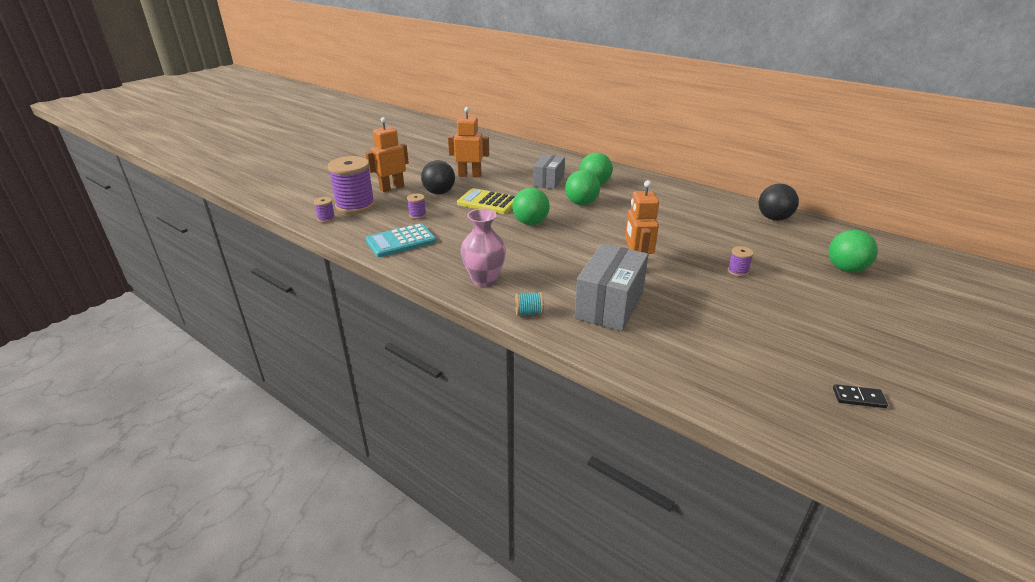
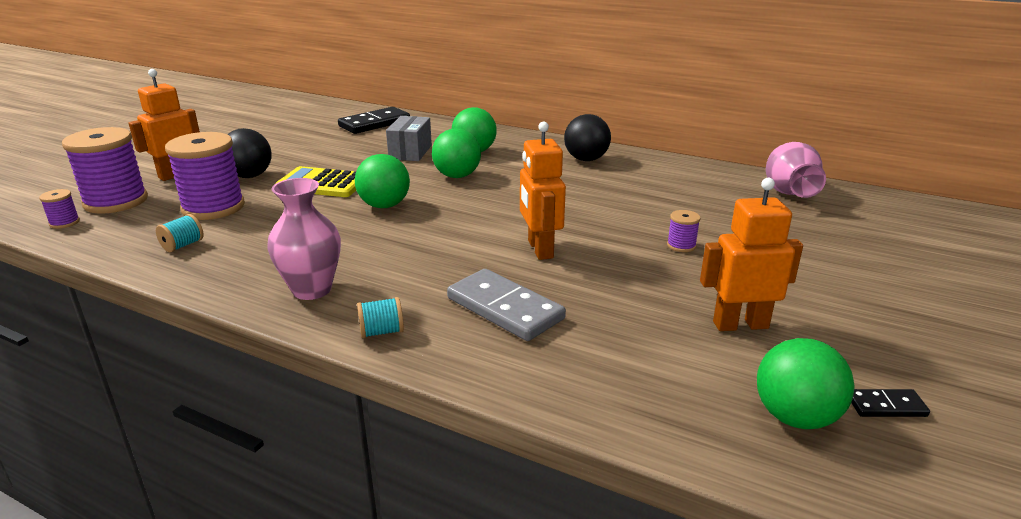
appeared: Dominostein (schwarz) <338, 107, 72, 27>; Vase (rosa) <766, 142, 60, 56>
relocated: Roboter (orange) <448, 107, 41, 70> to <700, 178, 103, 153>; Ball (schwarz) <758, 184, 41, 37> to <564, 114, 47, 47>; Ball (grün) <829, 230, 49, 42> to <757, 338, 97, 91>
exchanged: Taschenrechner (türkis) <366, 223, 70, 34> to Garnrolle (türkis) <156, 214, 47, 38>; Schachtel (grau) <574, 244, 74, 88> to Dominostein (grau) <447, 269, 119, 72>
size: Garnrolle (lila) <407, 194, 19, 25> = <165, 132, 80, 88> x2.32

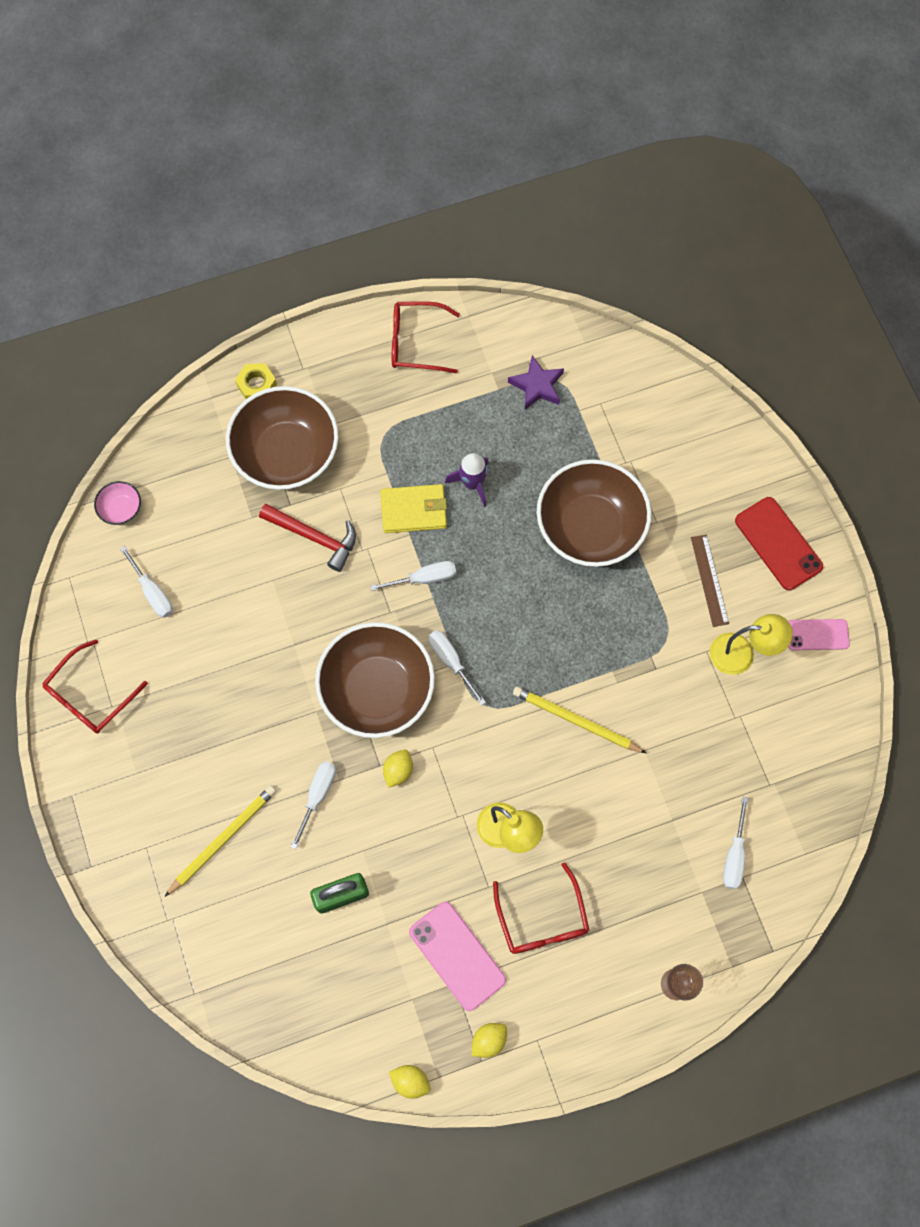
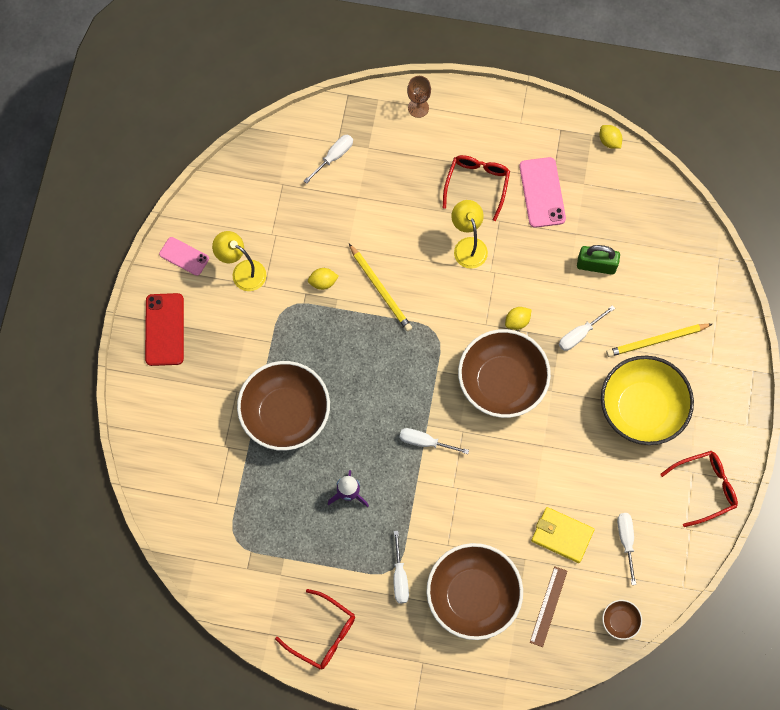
missing: Sechskantmutter (gelb) <235, 363, 42, 36>; Hammer (rot) <259, 504, 97, 68>; Stern (lila) <508, 355, 56, 55>
appeared: Schüssel (gelb) <601, 356, 93, 89>
relocated: Geldbörse (gelb) <380, 484, 67, 49> to <531, 507, 64, 56>; Schraubenzieher (weiß) <428, 630, 58, 76> to <393, 531, 16, 72>; Zitrone (gelb) <472, 1023, 35, 35> to <308, 268, 31, 22>; Lineal (braun) <691, 534, 38, 93> to <530, 566, 37, 81>
colour: Schüssel (rosa) <94, 481, 47, 44> to Schüssel (braun) <602, 600, 40, 40>

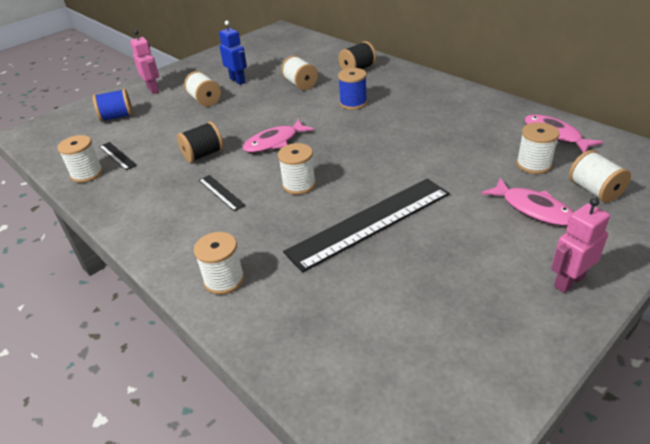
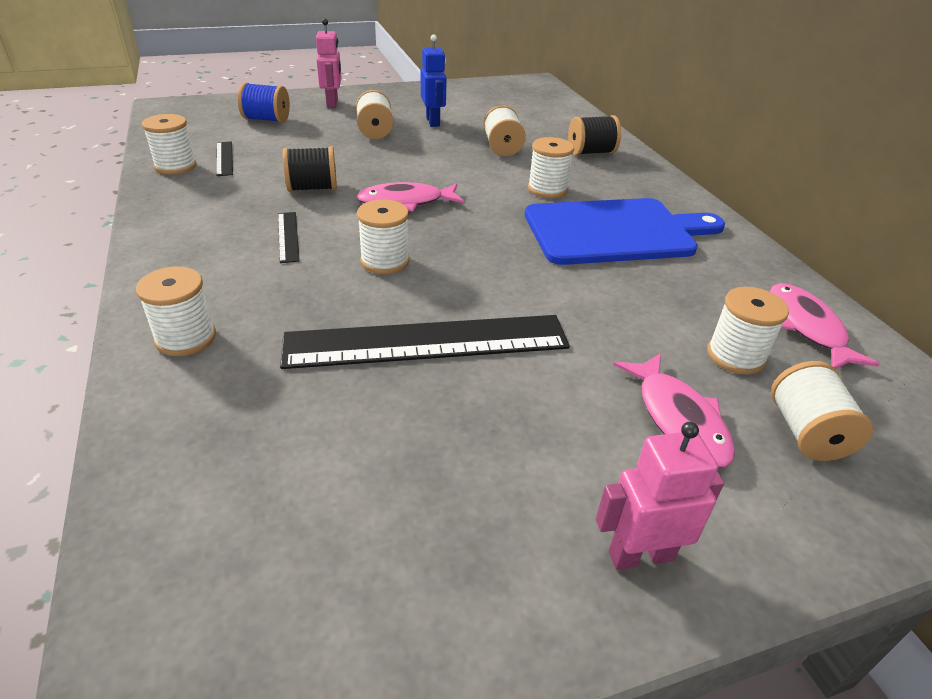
appeared: Schneidebrett (blau) <525, 198, 200, 67>
colour: Garnrolle (blau) <338, 68, 29, 42> to Garnrolle (weiß) <528, 137, 46, 61>

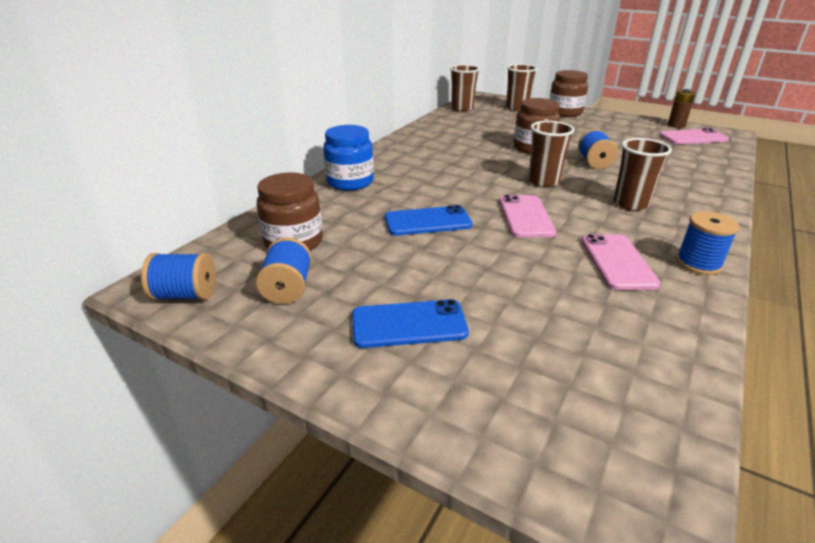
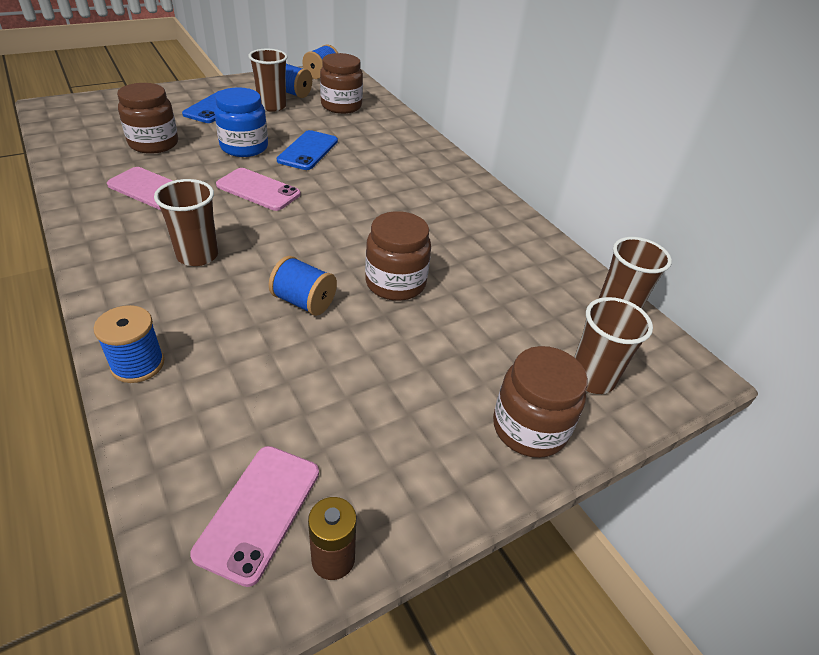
appeared: Einmachglas (braun) <117, 83, 61, 71>
relocated: Einmachglas (blau) <323, 125, 51, 66> to <214, 87, 54, 70>; Becher (braun) <528, 121, 47, 66> to <248, 49, 40, 63>; Garnrolle (blau) <676, 211, 64, 64> to <94, 305, 70, 78>

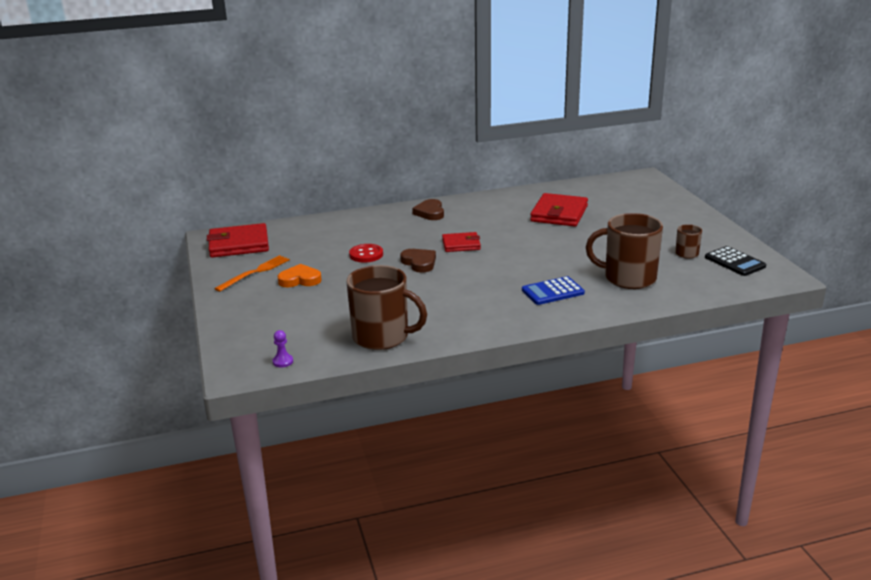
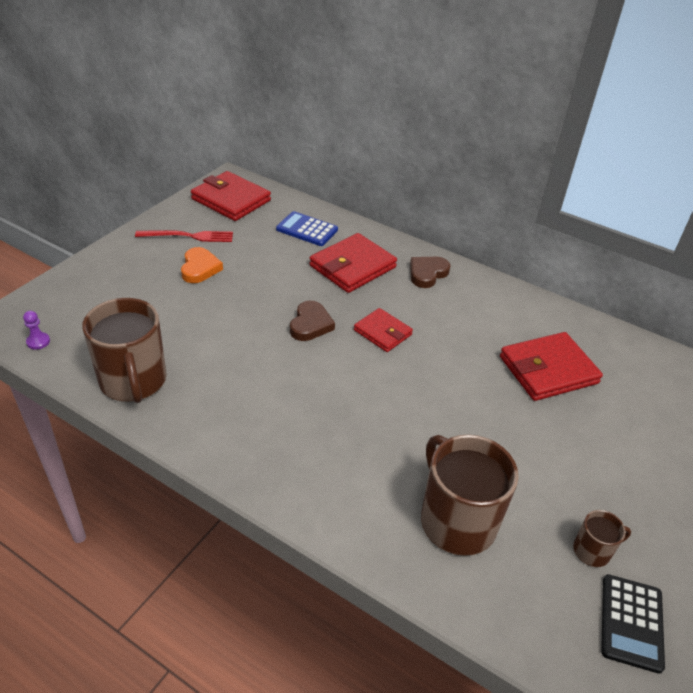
missing: Knopf (rot) <349, 244, 34, 19>
appeared: Geldbörse (rot) <309, 233, 88, 60>
relocated: Taschenrechner (blau) <522, 276, 63, 29> to <276, 211, 62, 35>
colour: Gabel (orange) <214, 255, 76, 37> to Gabel (rot) <135, 230, 98, 12>
spun: Herz (orange) <278, 264, 44, 23> = <181, 247, 42, 36> 45 degrees clockwise

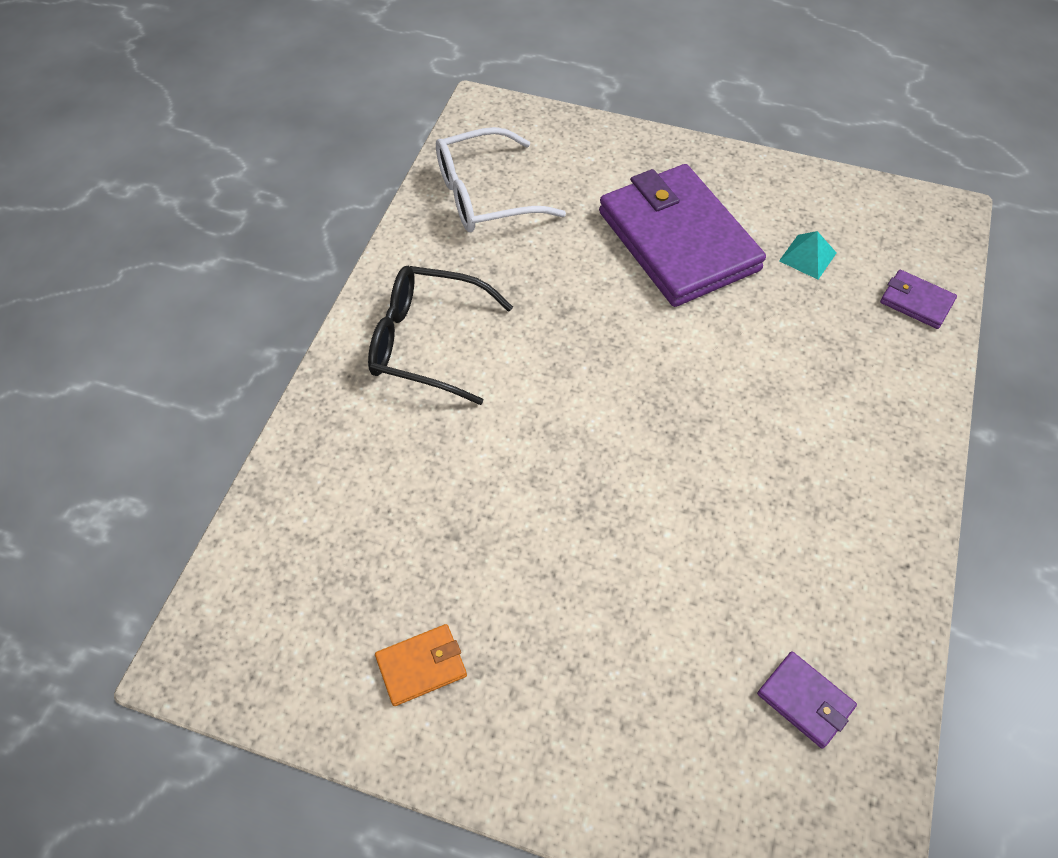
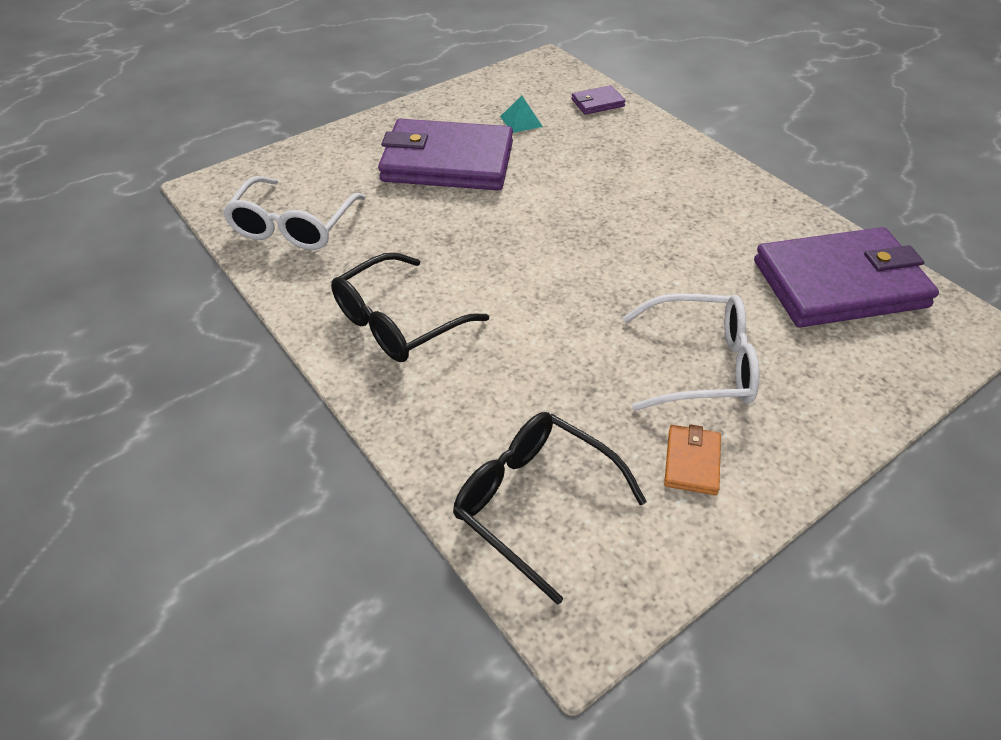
appeared: Brille (schwarz) <453, 412, 194, 193>; Brille (weiß) <623, 293, 136, 117>
size: Geldbörse (lila) <757, 651, 100, 98> = <754, 227, 185, 100> x2.45

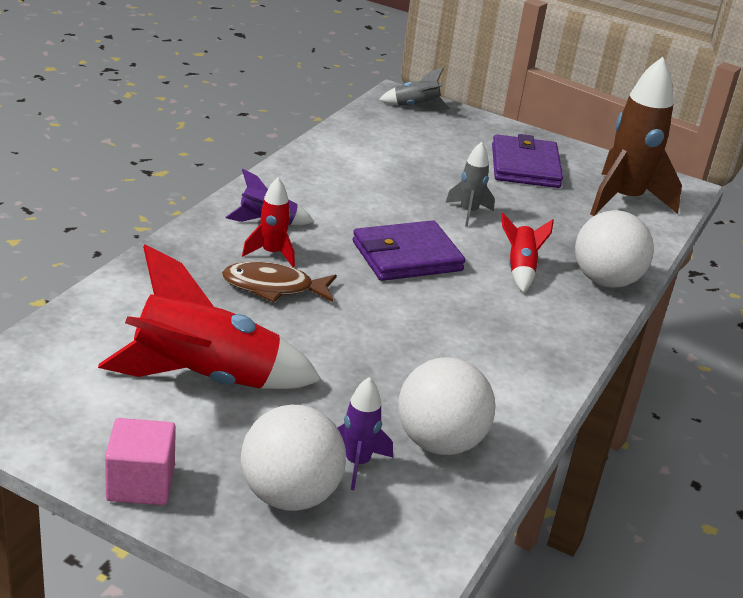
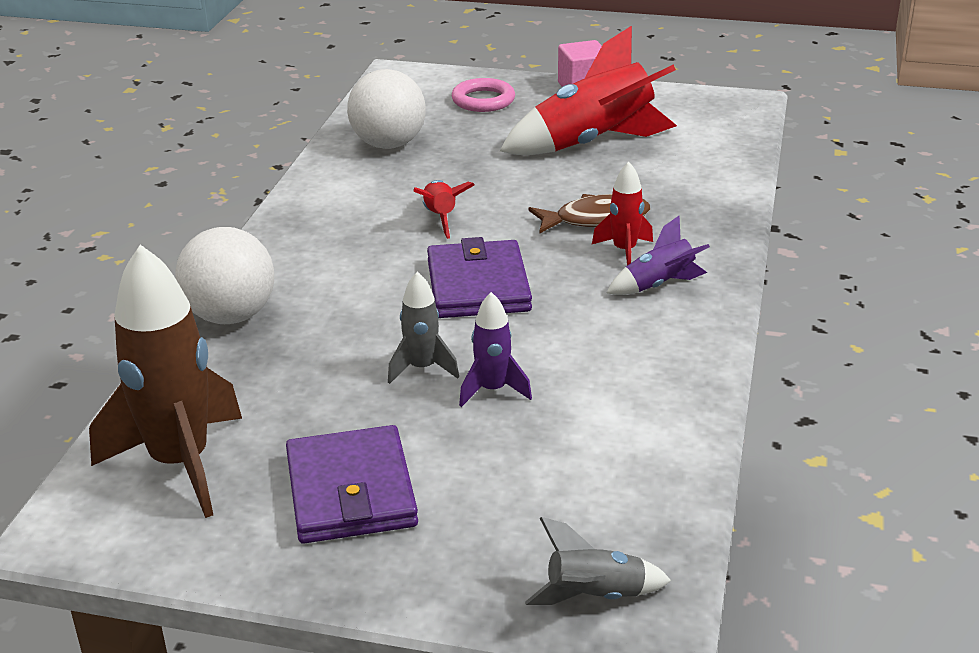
relocated: Rakete (lila) <337, 377, 56, 113> to <459, 292, 73, 115>; Rakete (rot) <501, 213, 53, 79> to <413, 180, 61, 59>
exchanged: Ball (weiß) <241, 405, 105, 106> to Ring (rosa) <452, 78, 63, 34>
spun: Geldbörse (lila) <353, 220, 113, 61> = <427, 237, 105, 81> 60 degrees counterclockwise

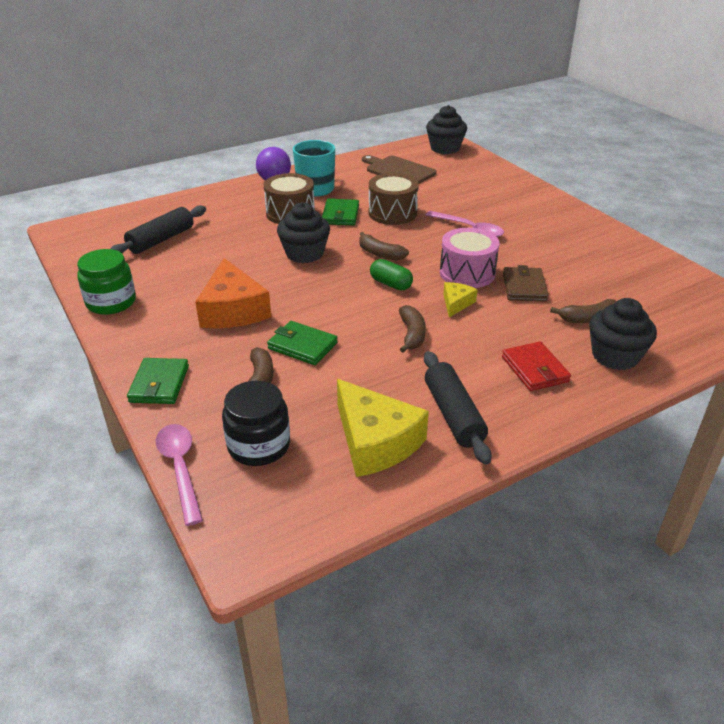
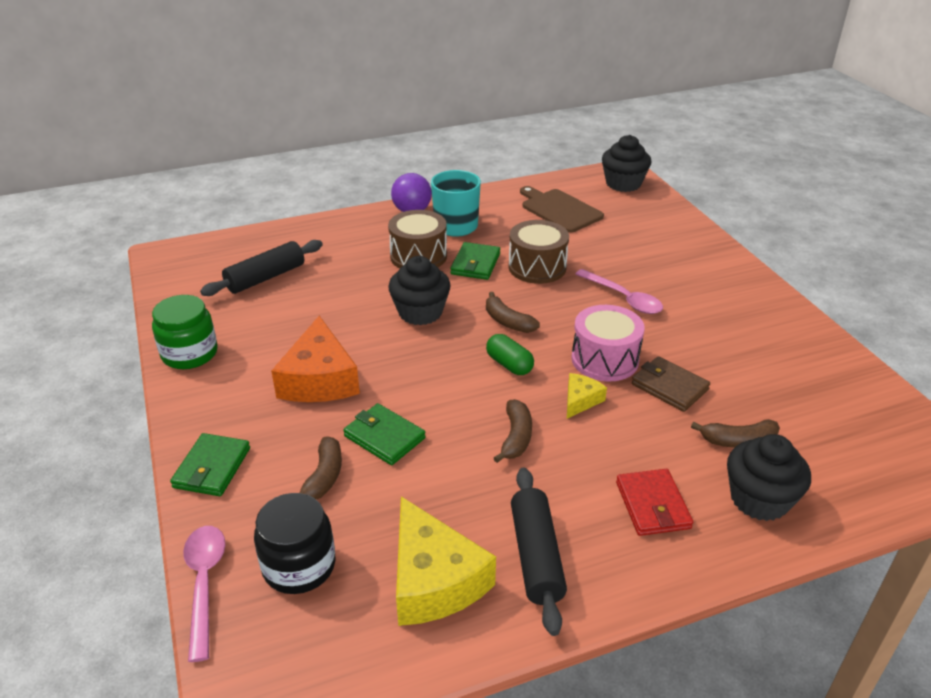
spun: Geldbörse (braun) <503, 265, 45, 36> = <632, 356, 78, 56> 60 degrees counterclockwise

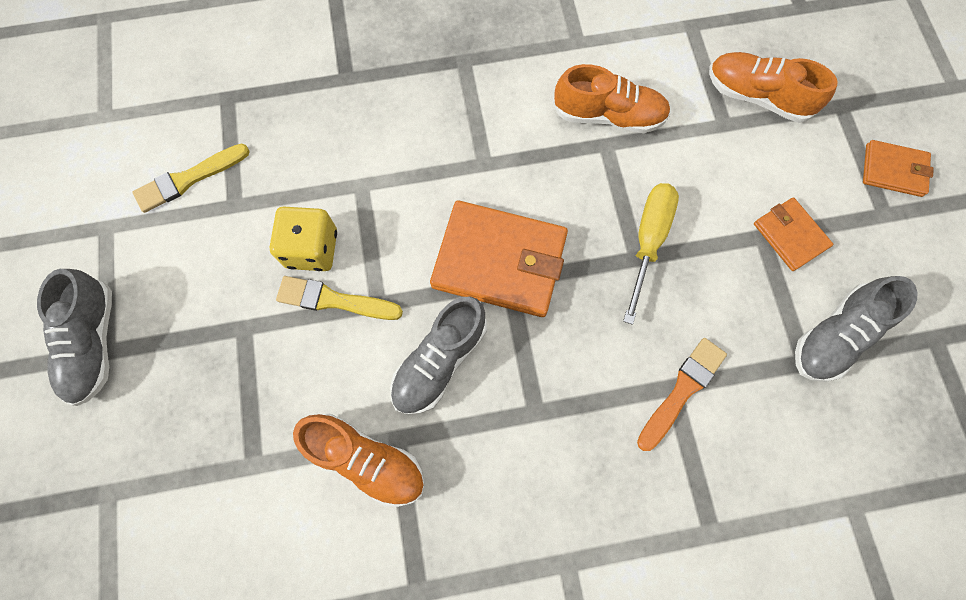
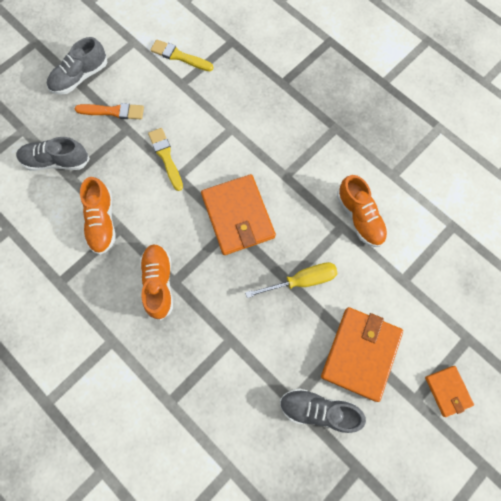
missing: Spielwürfel (gelb) <270, 206, 67, 65>
relocated: Schuh (grau) <390, 297, 97, 117> to <16, 137, 74, 34>; Pinsel (orange) <637, 338, 90, 113> to <75, 103, 69, 16>; Schuh (orange) <709, 52, 129, 71> to <140, 244, 33, 76>
size: Geldbörse (orange) <754, 197, 79, 74> = <321, 307, 82, 95> x1.88

